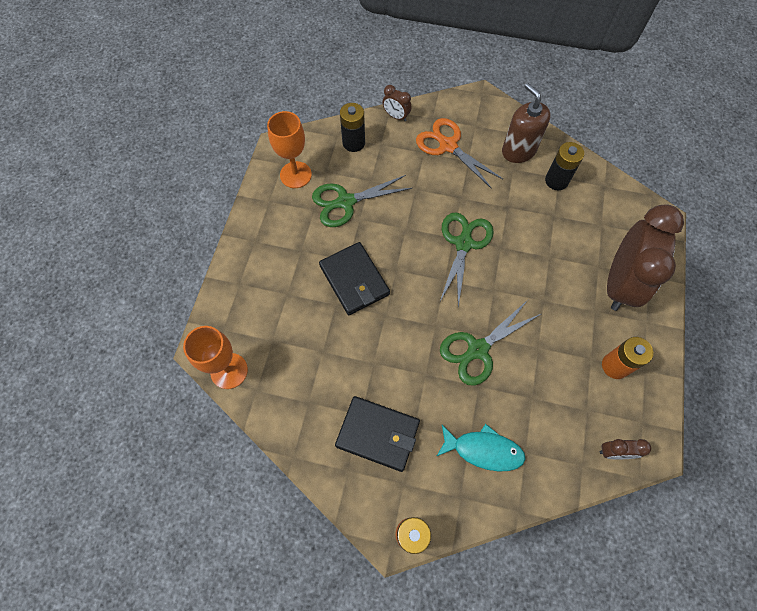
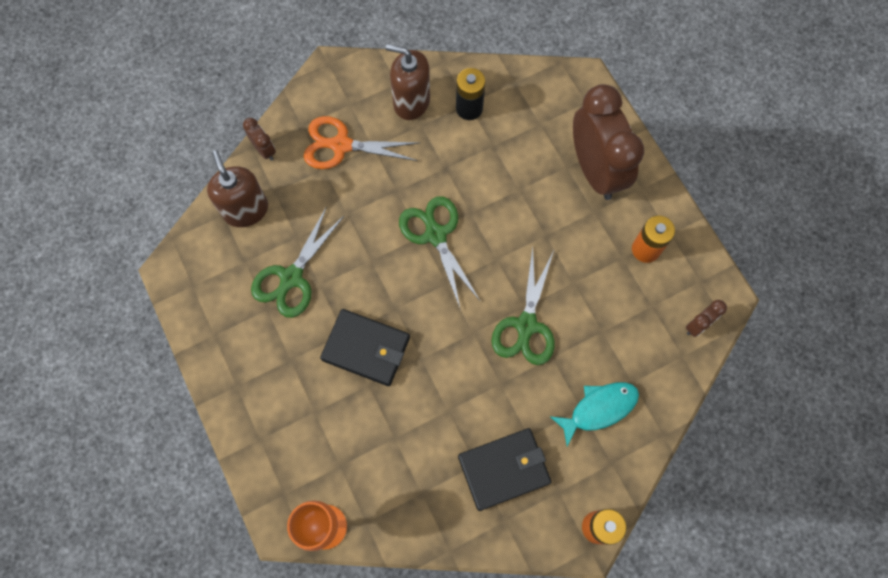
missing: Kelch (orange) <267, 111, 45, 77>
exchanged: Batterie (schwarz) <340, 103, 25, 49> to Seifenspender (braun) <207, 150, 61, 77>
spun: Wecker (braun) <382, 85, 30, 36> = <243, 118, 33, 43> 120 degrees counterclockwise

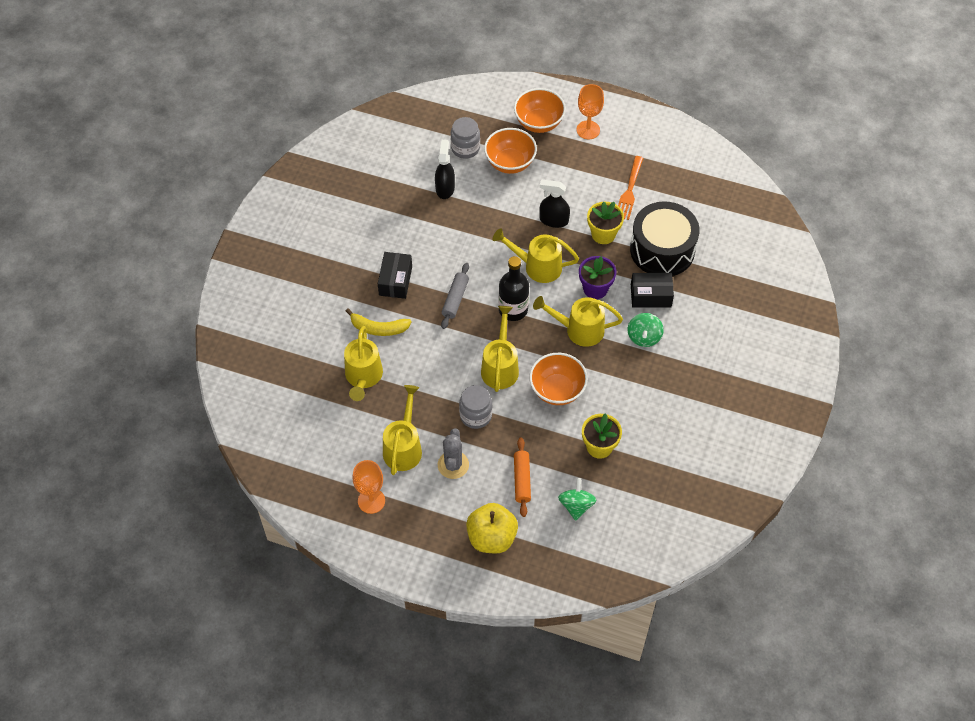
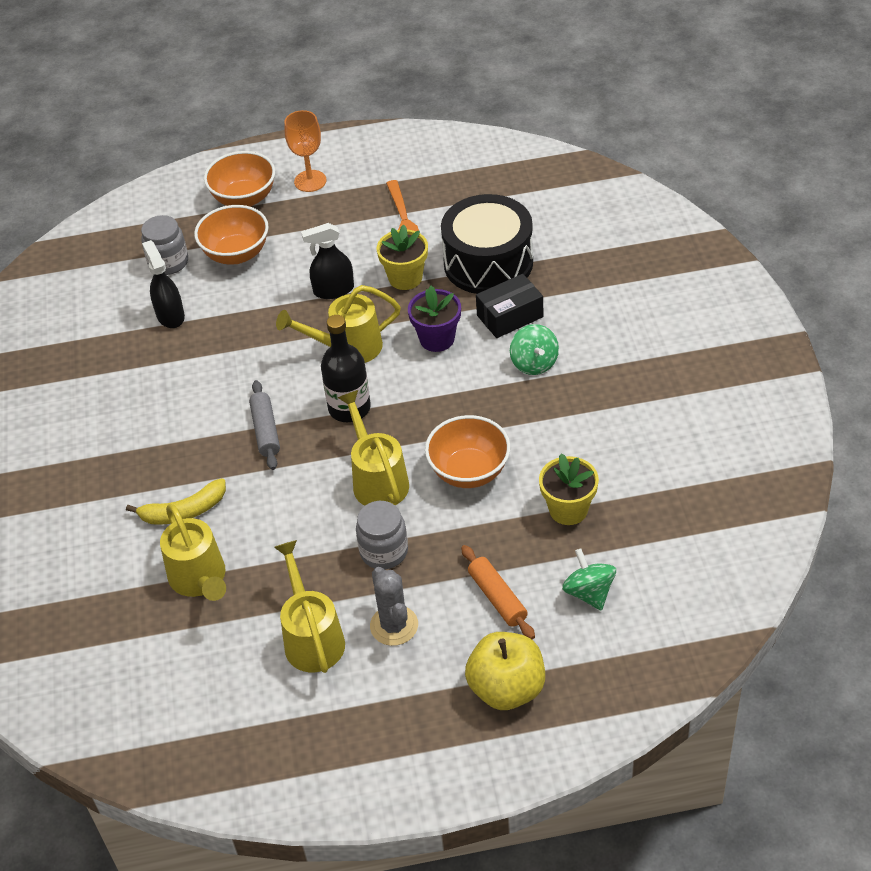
missing: Kelch (orange) <352, 460, 33, 54>; Schachtel (schwarz) <378, 252, 34, 47>; Gießkanne (gelb) <533, 296, 90, 51>

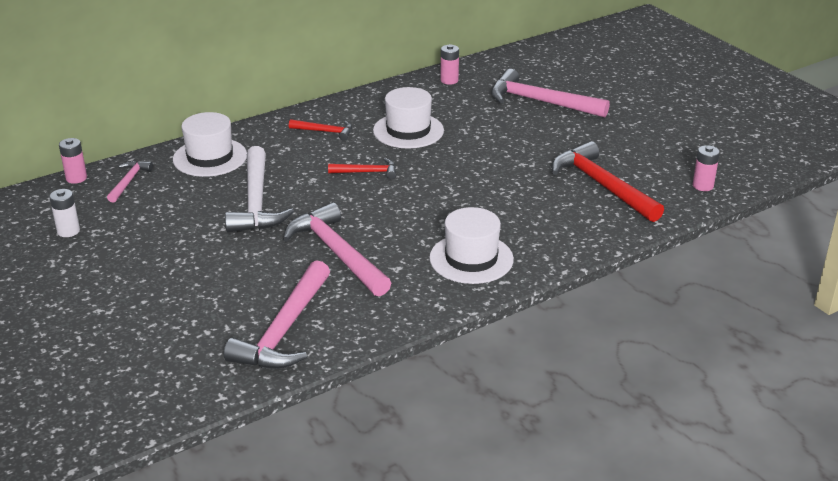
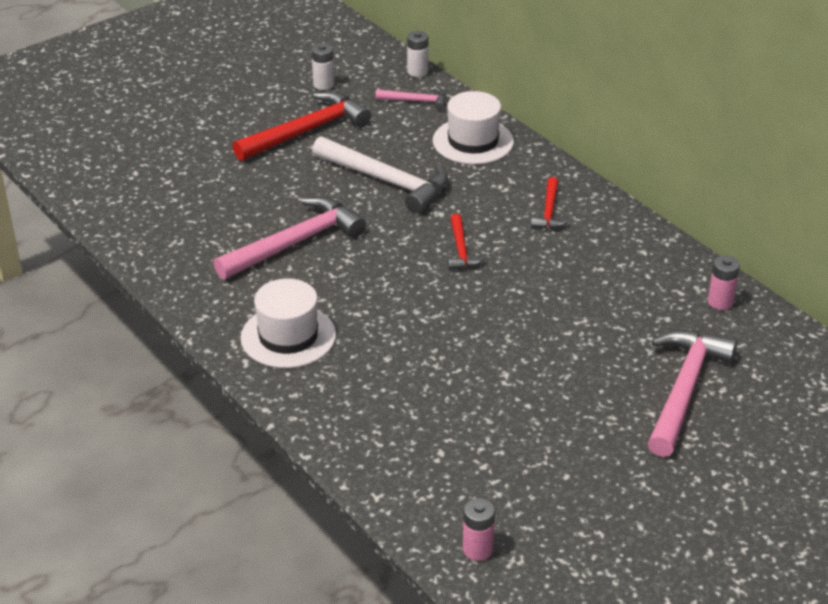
missing: Hammer (rosa) <224, 260, 106, 109>; Hut (weiß) <373, 87, 71, 61>
relocated: Hammer (rot) <552, 141, 112, 81> to <232, 91, 139, 70>
colour: Batterie (rosa) <59, 138, 28, 46> to Batterie (weiß) <407, 31, 21, 46>
spun: Hammer (weiß) <225, 146, 69, 87> = <312, 136, 136, 78> 135 degrees counterclockwise

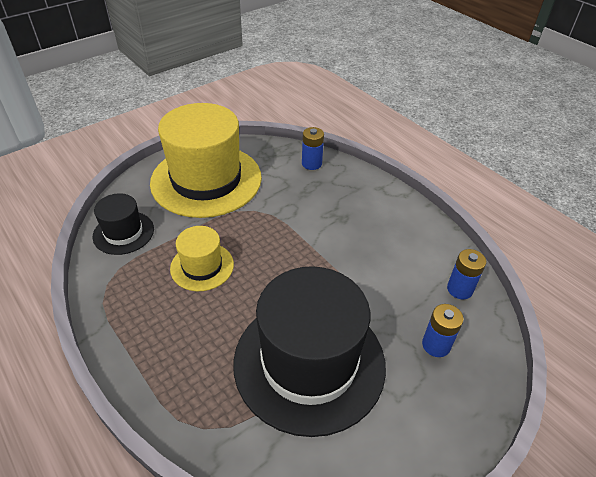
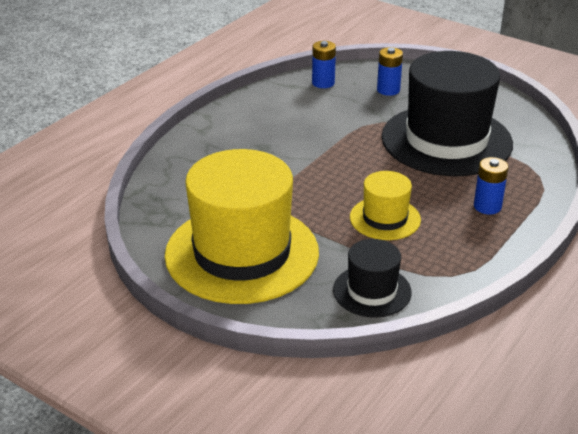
relocated: Batterie (blau) <302, 127, 22, 43> to <474, 157, 34, 58>

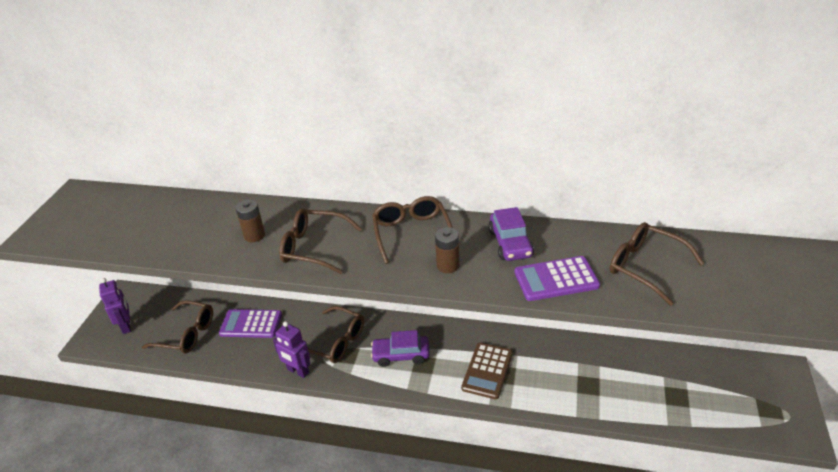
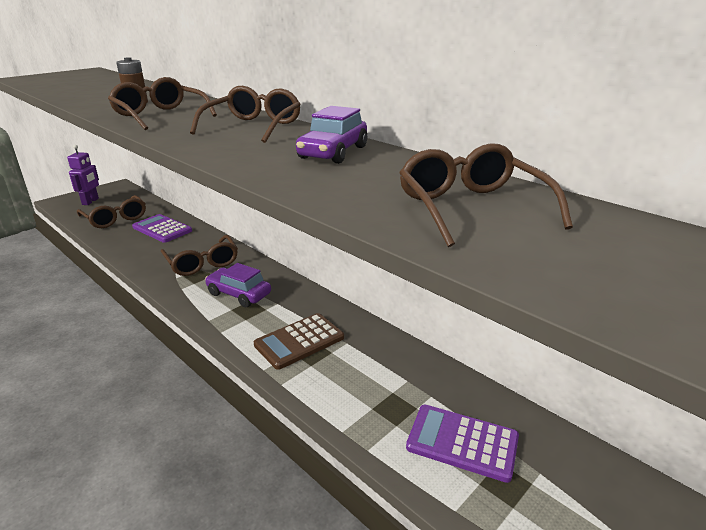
missing: Roboter (lila) <273, 321, 37, 57>; Batterie (braun) <435, 227, 24, 46>
relocated: Taschenrechner (lila) <514, 256, 86, 45> to <406, 405, 113, 78>

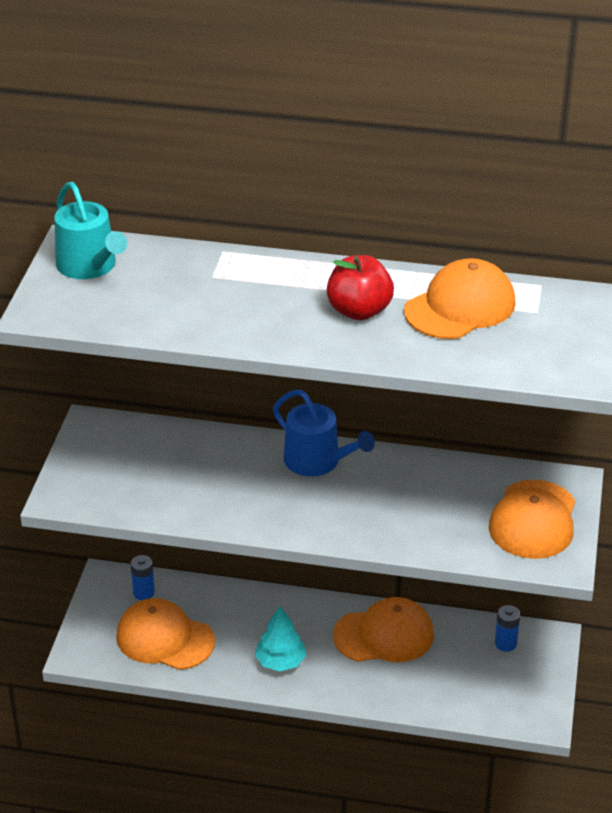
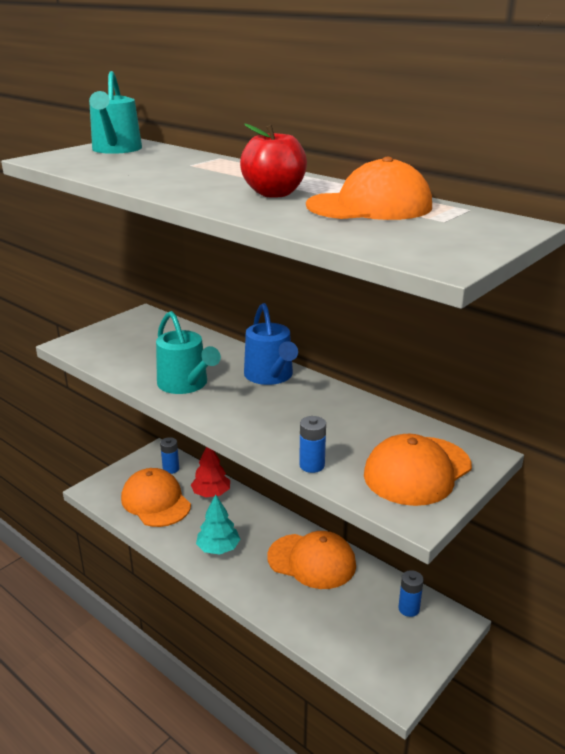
appeared: Gießkanne (türkis) <156, 311, 65, 83>; Baum (rot) <191, 447, 39, 50>; Batterie (blau) <299, 416, 27, 57>

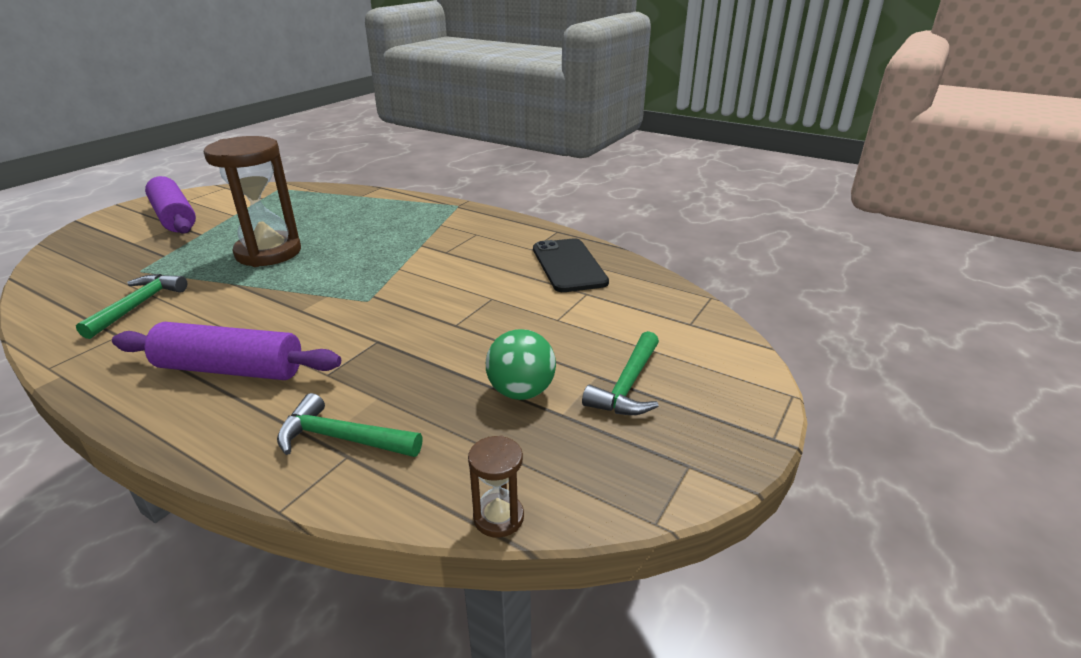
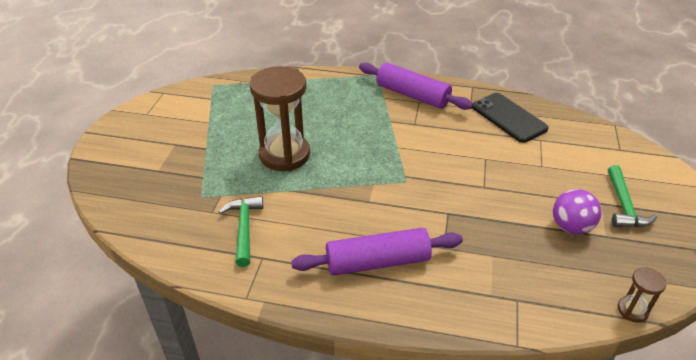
missing: Hammer (grün) <277, 393, 146, 64>
relocated: Nudelholz (lila) <145, 176, 51, 58> to <359, 63, 114, 47>
colour: Ball (grün) <486, 329, 70, 71> to Ball (lila) <553, 189, 49, 46>

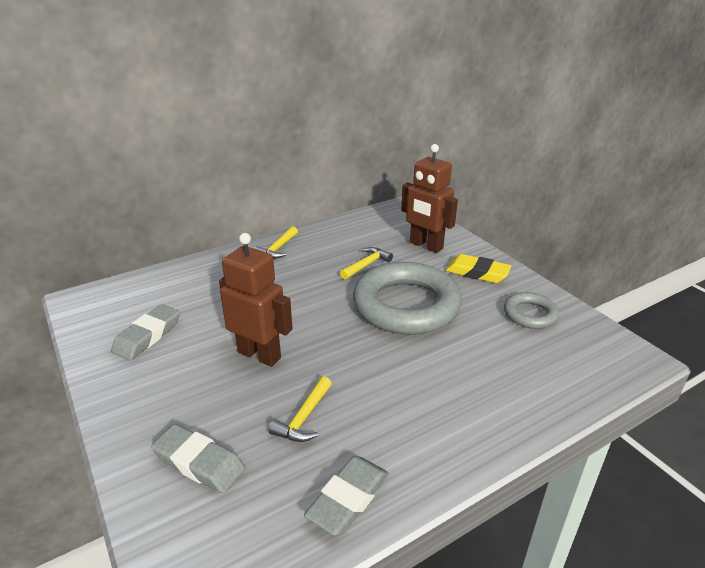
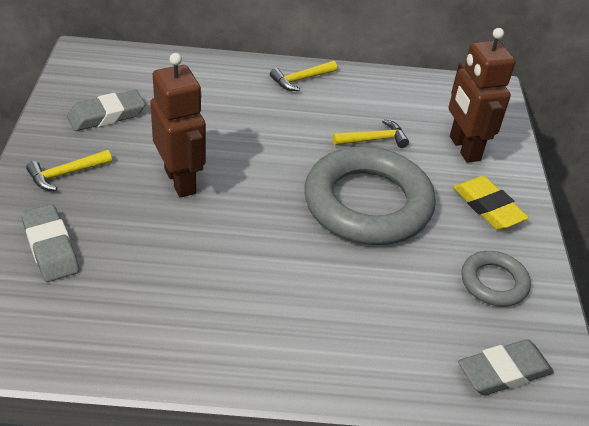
relocated: Hammer (gelb) <269, 377, 63, 65> to <26, 150, 86, 41>; Radiergummi (grau) <304, 456, 85, 80> to <458, 339, 96, 57>

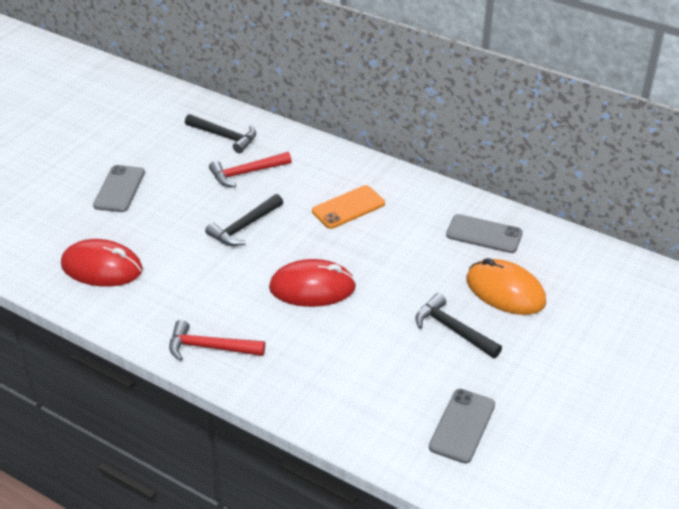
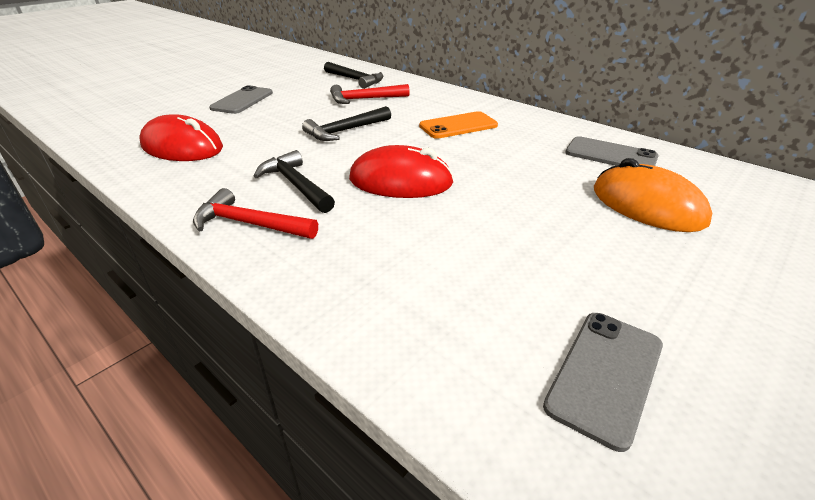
relocated: Hammer (schwarz) <416, 293, 86, 65> to <254, 150, 81, 63>

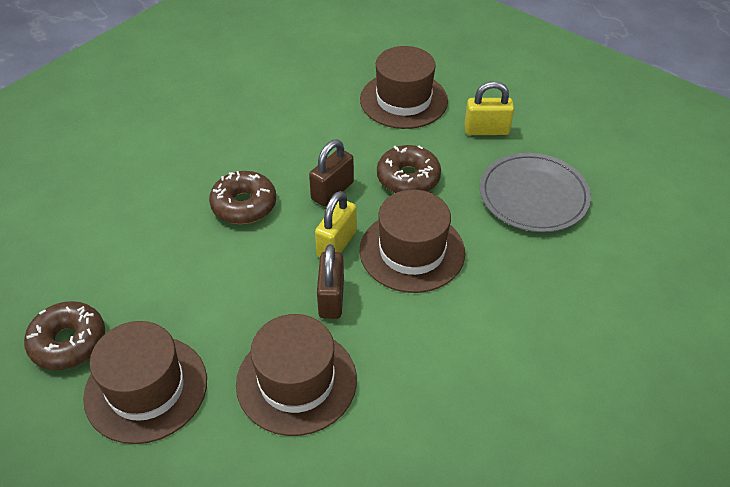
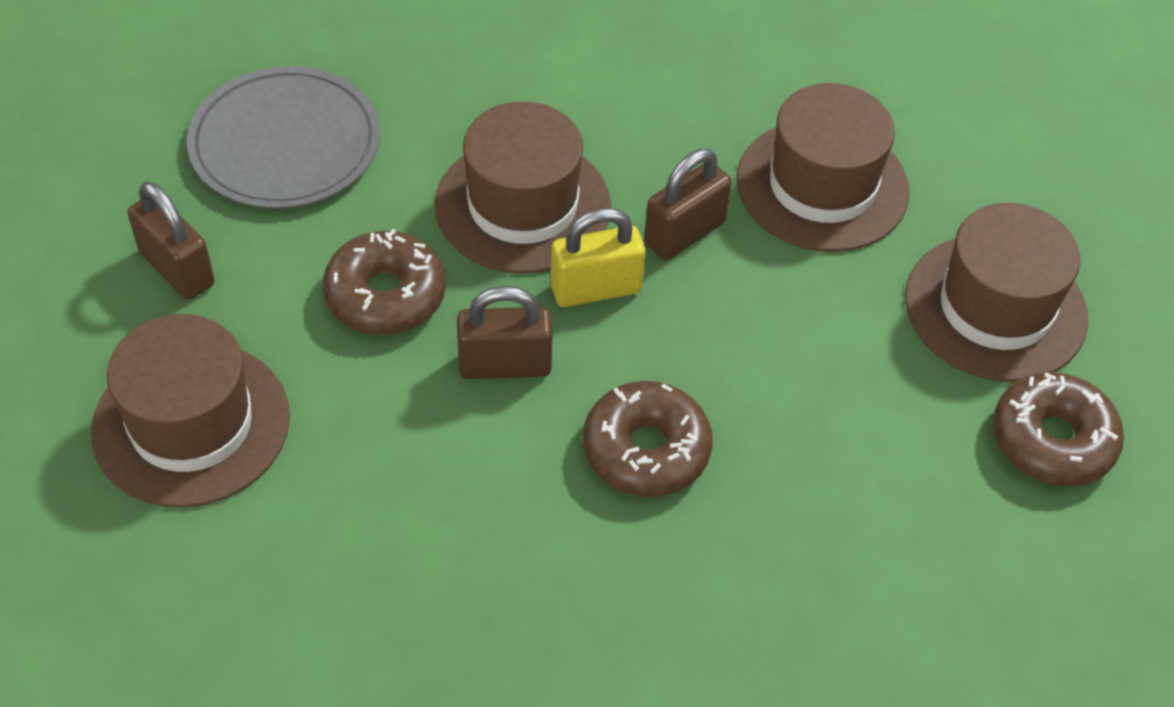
colour: Vorhängeschloss (gelb) <465, 81, 49, 54> to Vorhängeschloss (braun) <127, 182, 88, 118>

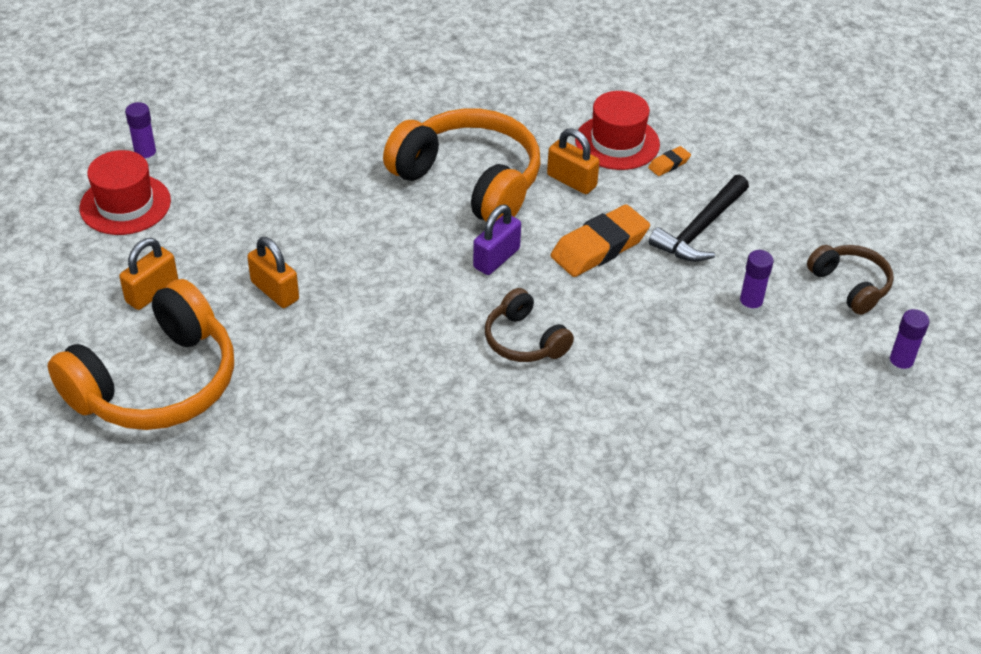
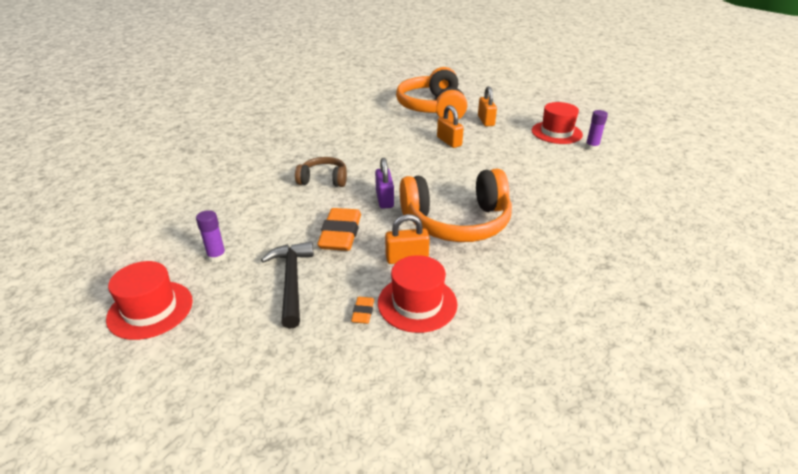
missing: Klebestift (lila) <887, 309, 43, 66>
exchanged: Kopfhörer (braun) <807, 245, 87, 70> to Hut (rot) <106, 261, 87, 79>
spun: Vorhängeschloss (orange) <247, 237, 52, 71> = <437, 105, 27, 43> 60 degrees clockwise

